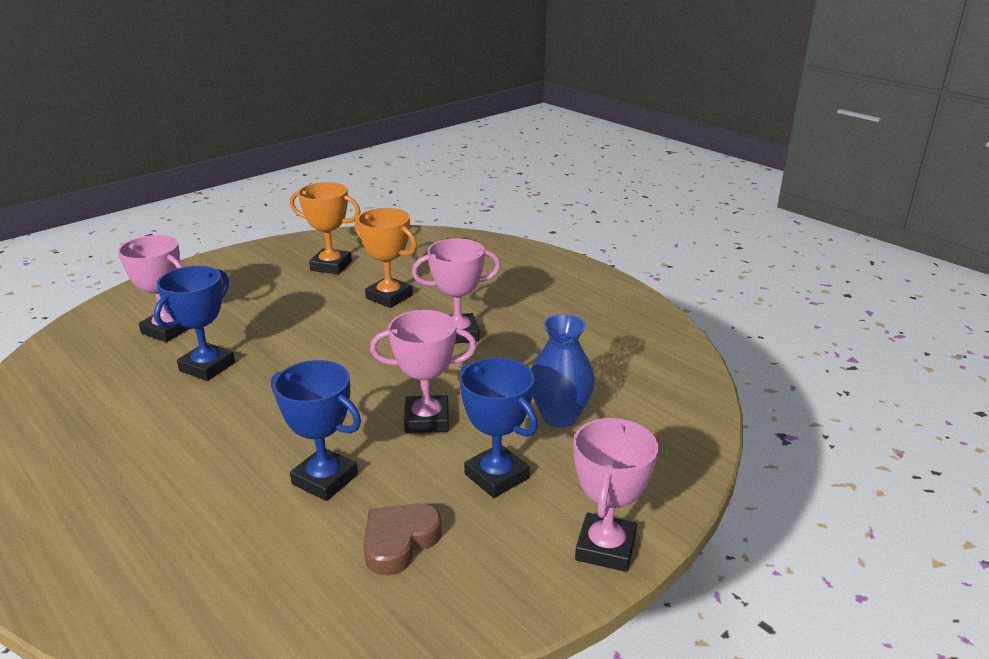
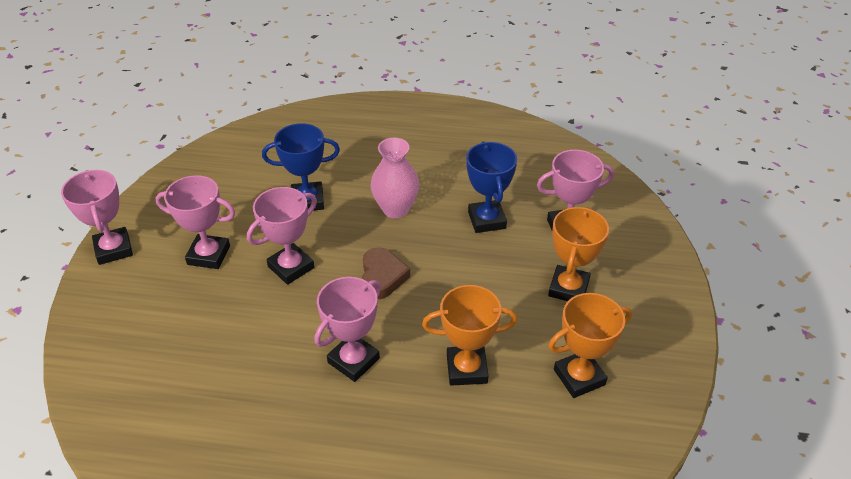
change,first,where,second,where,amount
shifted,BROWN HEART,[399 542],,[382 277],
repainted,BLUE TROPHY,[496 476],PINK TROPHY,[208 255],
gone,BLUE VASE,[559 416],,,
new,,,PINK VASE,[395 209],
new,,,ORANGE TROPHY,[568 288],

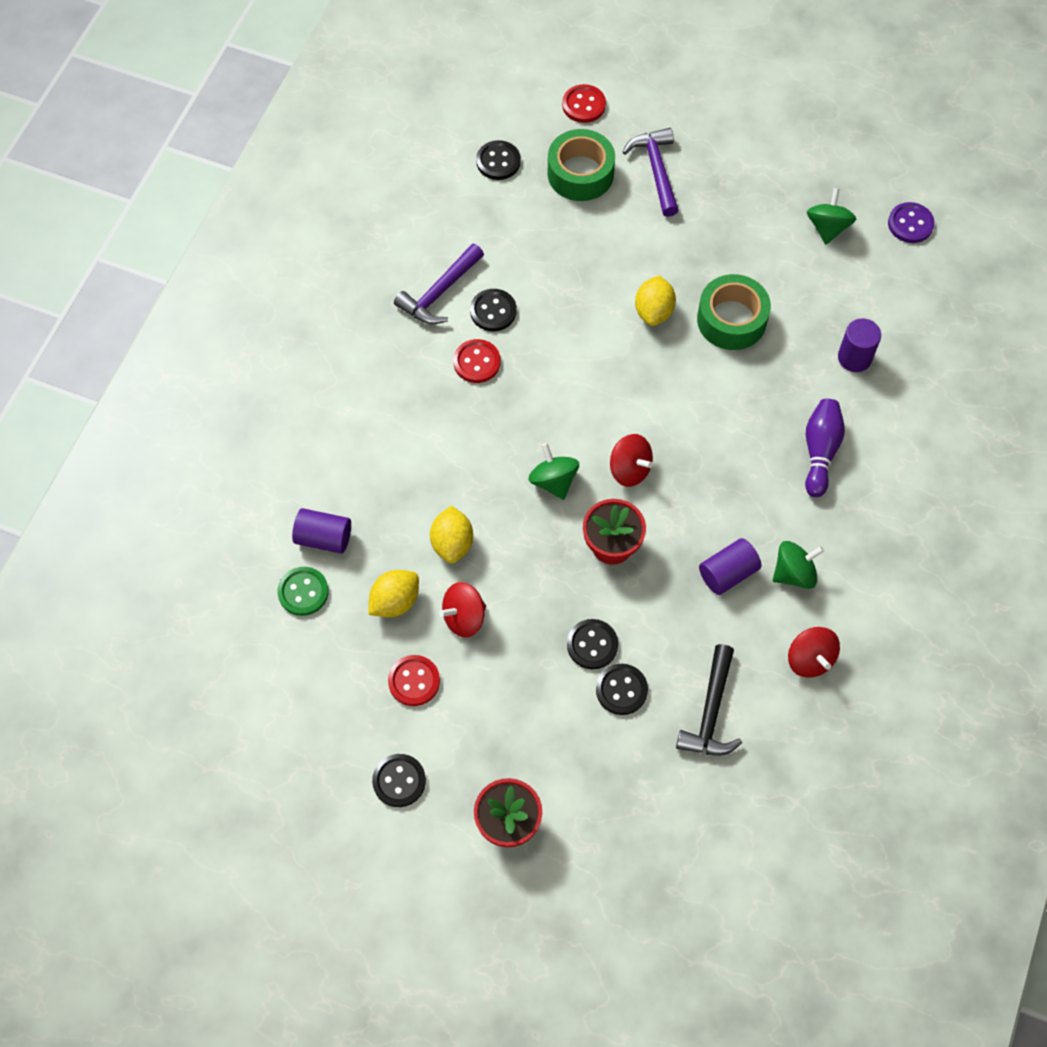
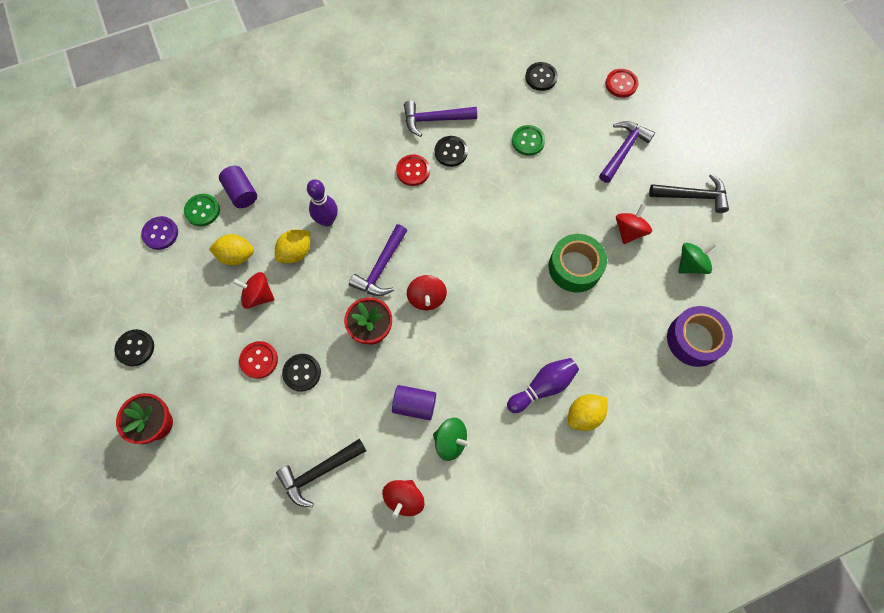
change,first,where,second,where,amount
shifted,RED BUTTON,[414 681],,[259 360],
swapped,GREEN SPINNING TOP,[553 481],PURPLE HAMMER,[381 267],
gone,GREEN TAPE,[580 173],,,
gone,BLACK BUTTON,[621 690],,,
shifted,YELLOW LEMON,[654 311],,[584 415],
gone,PURPLE CYLINDER,[854 358],,,
shifted,PURPLE BUTTON,[910 224],,[160 233],
new,,,PURPLE BOWLING PIN,[327 220],
new,,,GREEN BUTTON,[528 141],
new,,,RED SPINNING TOP,[629 231],
new,,,BLACK HAMMER,[692 196],
new,,,PURPLE TAPE,[694 339],

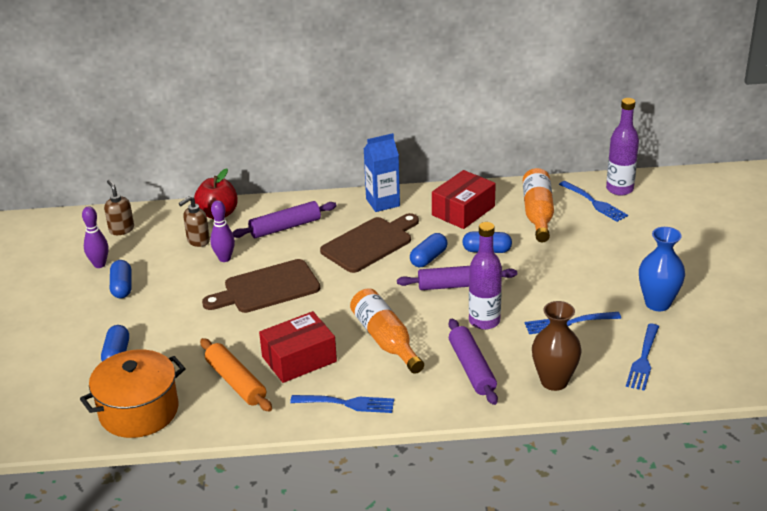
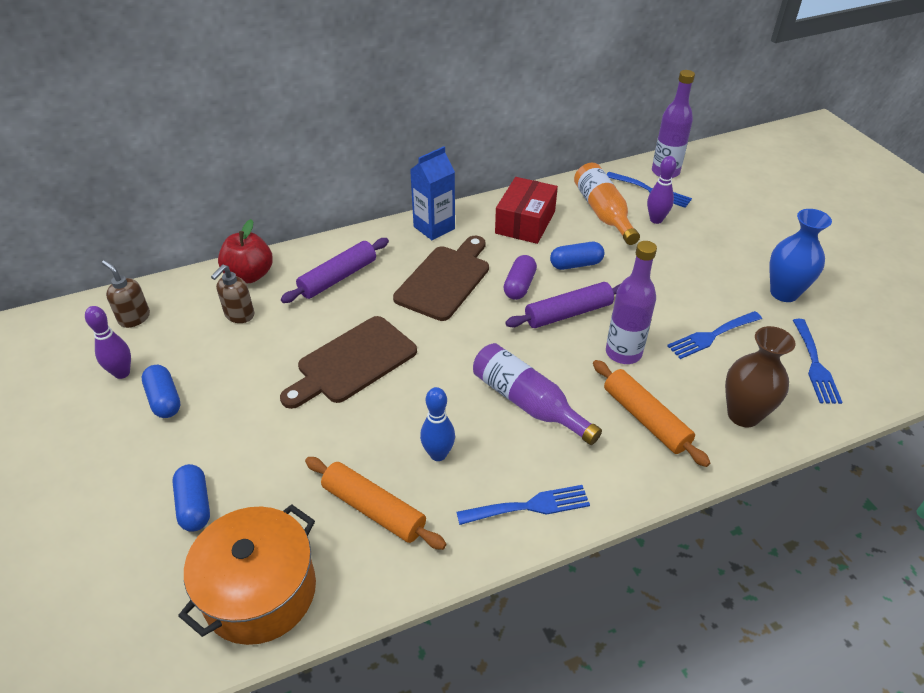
change,first,where,second,where,amount
shifted,PURPLE BOWLING PIN,[224 258],,[656 220],
swapped,RED BOX,[299 359],BLUE BOWLING PIN,[438 454],
repainted,ORANGE BOTTLE,[385 340],PURPLE BOTTLE,[527 402],
repainted,BLUE CAPSULE,[428 258],PURPLE CAPSULE,[519 286],
repainted,PURPLE ROLLING PIN,[471 368],ORANGE ROLLING PIN,[645 419],

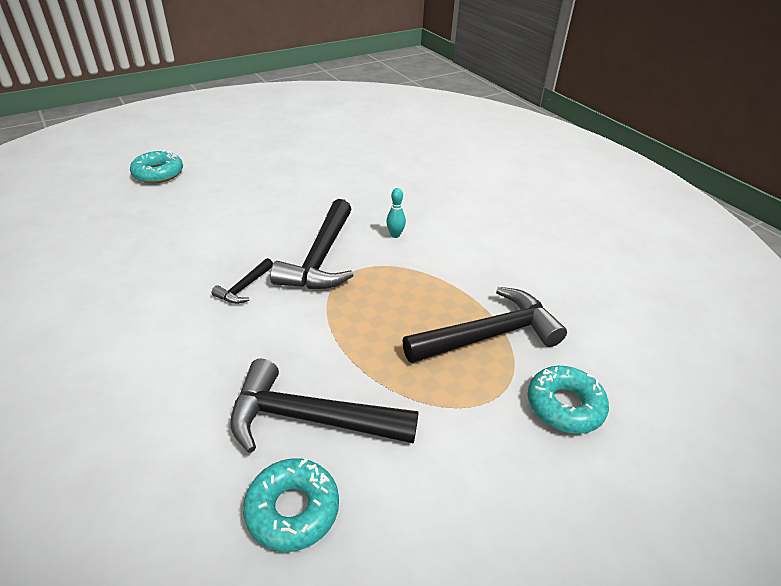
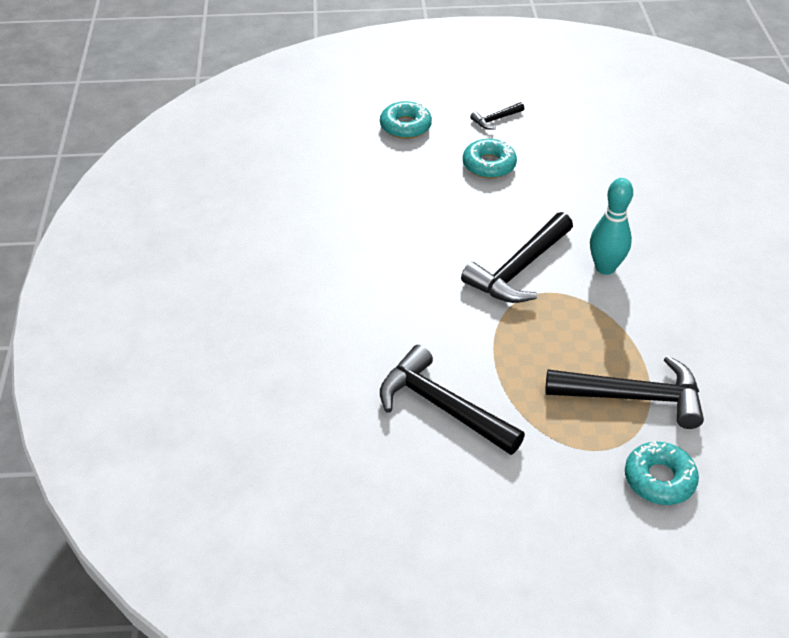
change,first,where,second,where,amount
shifted,BLACK HAMMER,[244 287],,[495 119],
shifted,TURQUOISE DONUT,[292 509],,[489 165],
scaled,TURQUOISE BOWLING PIN,[395 235],,[605 268],x1.97

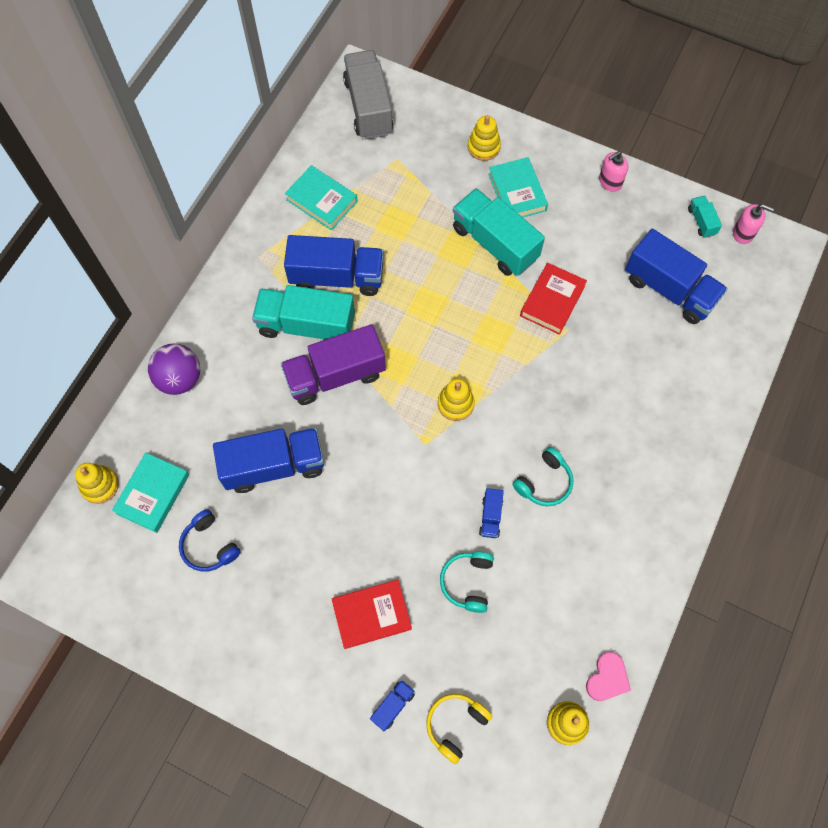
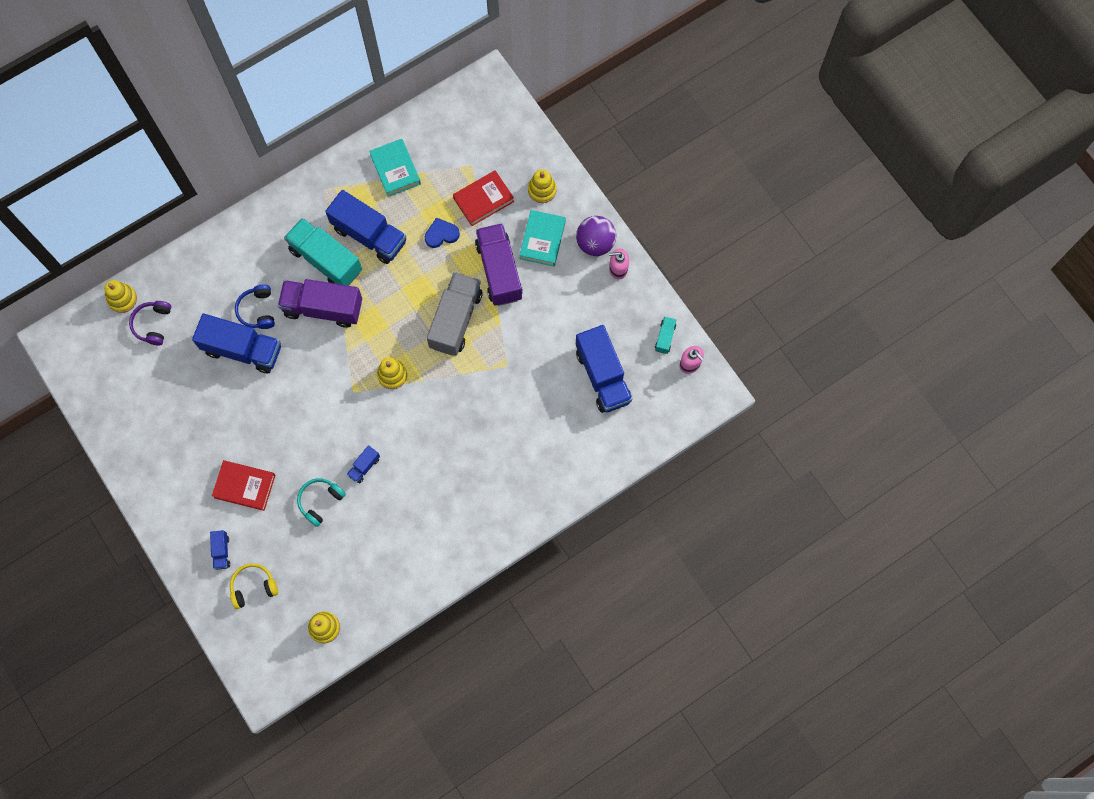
change,first,where,second,where,amount
swapped,TURQUOISE BOOK,[153 494],PURPLE HEADPHONES,[153 324],
shifted,PURPLE BALL,[180 379],,[595 243],
shifted,BLUE HEADPHONES,[209 546],,[257 310],
shifted,GREY TRUCK,[368 107],,[456 320],
rotated,BLUE TRUCK,[393 706],,[221 552],105 degrees clockwise
repainted,TURQUOISE TRUCK,[495 243],PURPLE TRUCK,[499 271],
gone,TURQUOISE HEADPHONES,[544 482],,,
shifted,RED BOOK,[552 301],,[483 200],
gone,PINK HEART,[607 678],,,
new,,,BLUE HEART,[441 234],

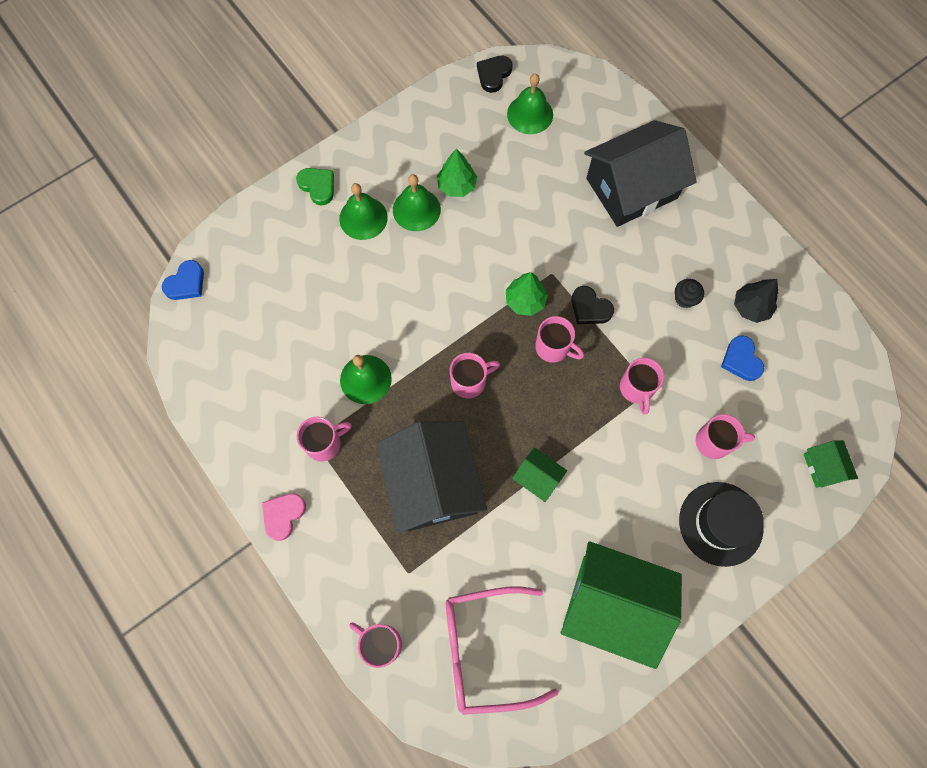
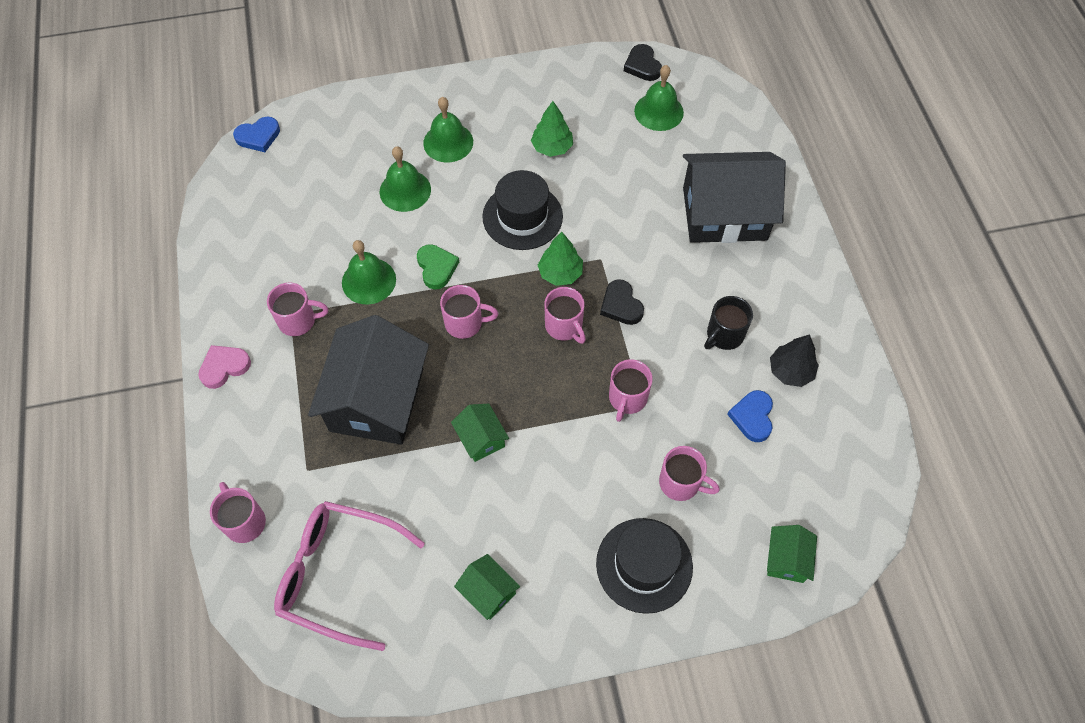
change,first,where,second,where,amount
shifted,GREEN HEART,[318 186],,[436 268],
shifted,GREEN BELL,[416 209],,[405 190],
rotated,BLACK HEART,[493 75],,[642 65],75 degrees counterclockwise
scaled,GREEN HOUSE,[613 605],,[488 592],x0.44
swapped,BLACK CUPCAKE,[685 299],BLACK MUG,[724 335],
new,,,BLACK HAT,[522 216],

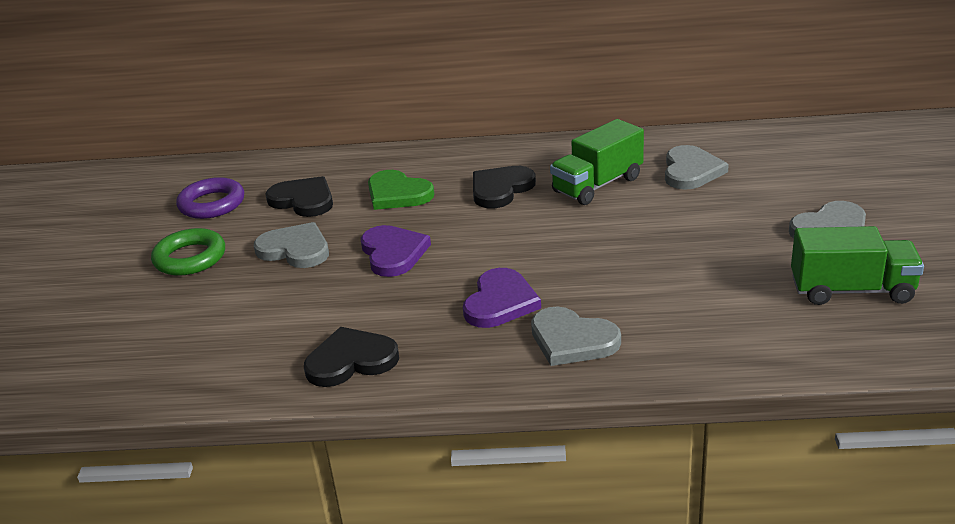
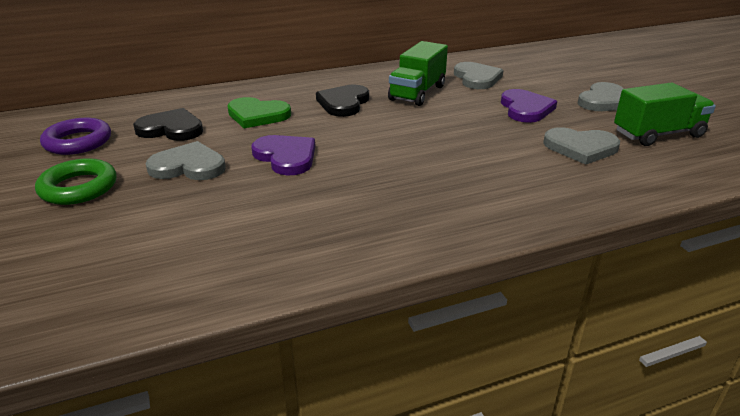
change,first,where,second,where,amount
gone,BLACK HEART,[351 360],,,
shifted,PURPLE HEART,[500 302],,[525 109],
shifted,GREY HEART,[572 340],,[580 148],

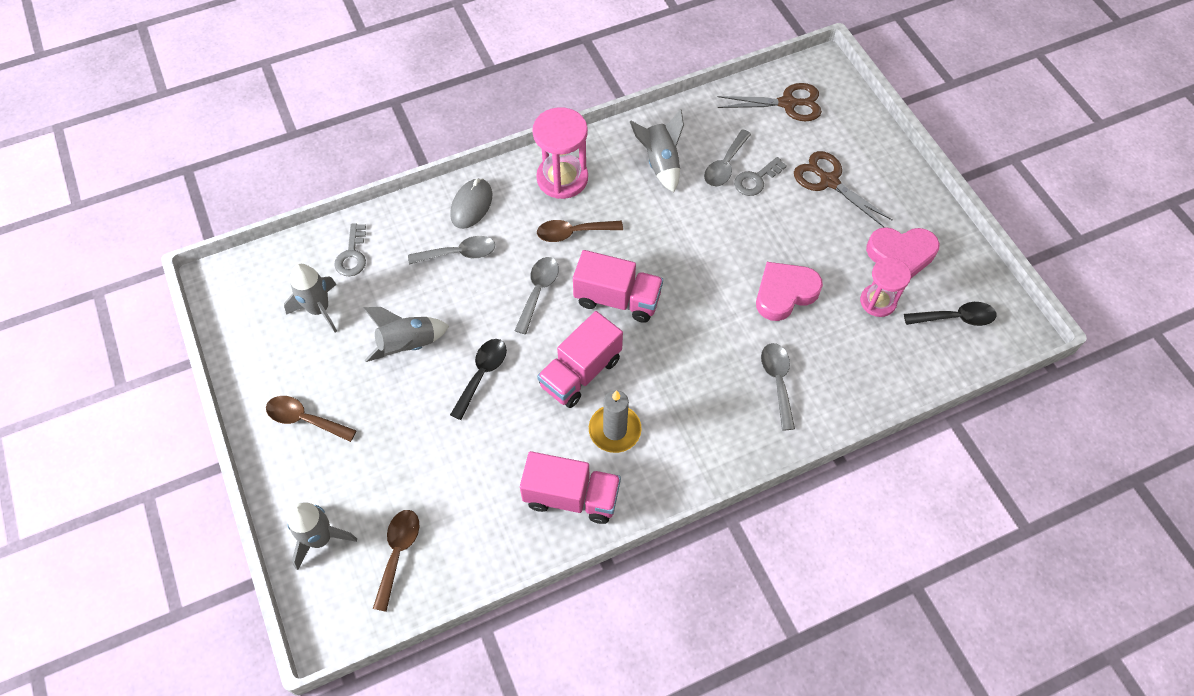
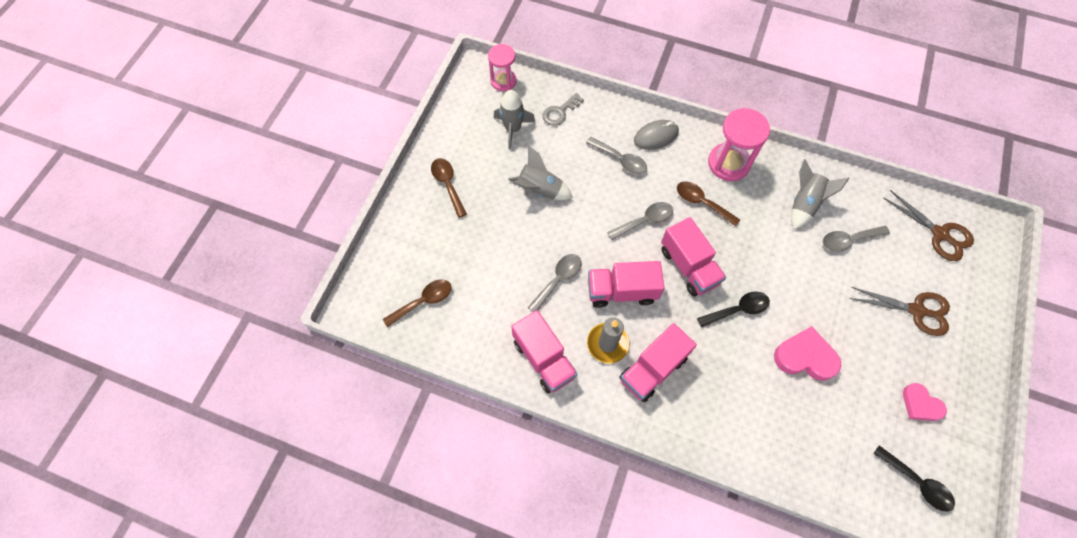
change,first,where,second,where,amount
gone,GREY ROCKET,[320 538],,,
shifted,BLACK SPOON,[482 375],,[737 310],
gone,GREY KEY,[756 179],,,
shifted,GREY SPOON,[777 381],,[558 280],
rotated,BROWN SCISSORS,[829 181],,[916 310],105 degrees clockwise
shifted,PINK HOURGLASS,[878 301],,[503 81],
scaled,PINK HEART,[901 254],,[920 404],x0.66
new,,,PINK TRUCK,[653 369],

